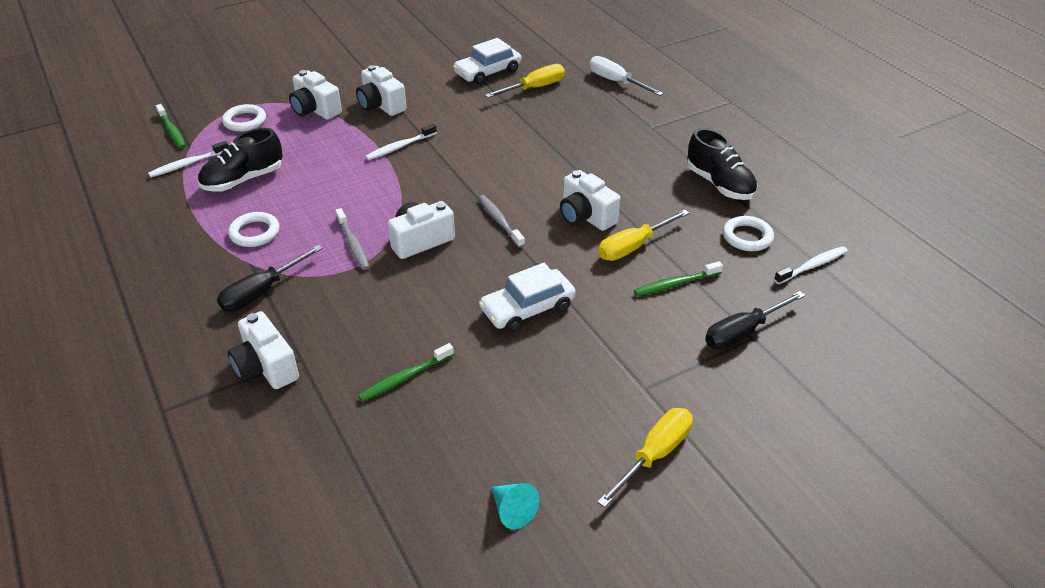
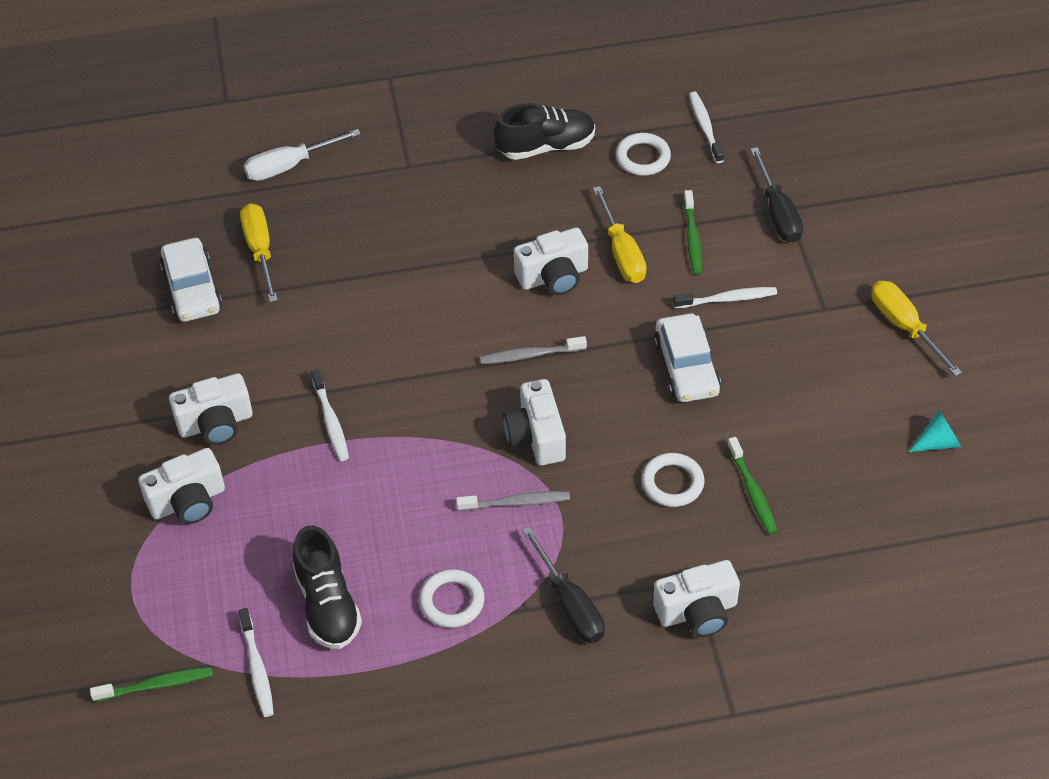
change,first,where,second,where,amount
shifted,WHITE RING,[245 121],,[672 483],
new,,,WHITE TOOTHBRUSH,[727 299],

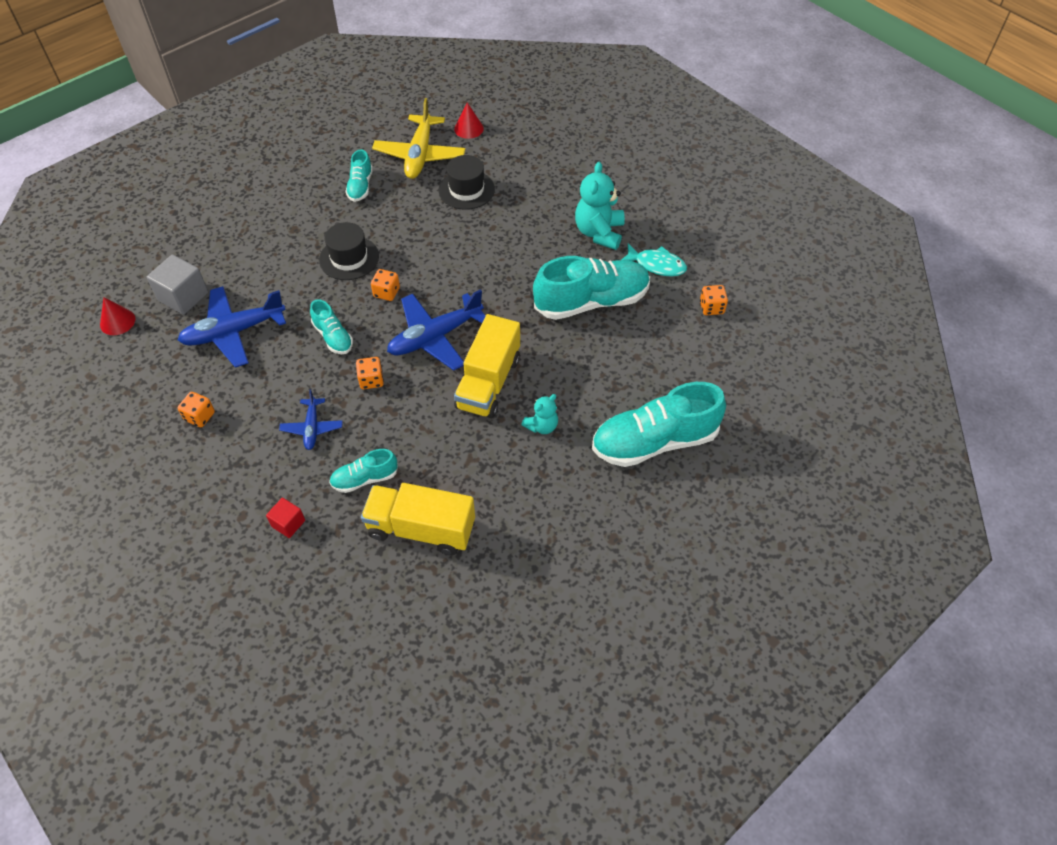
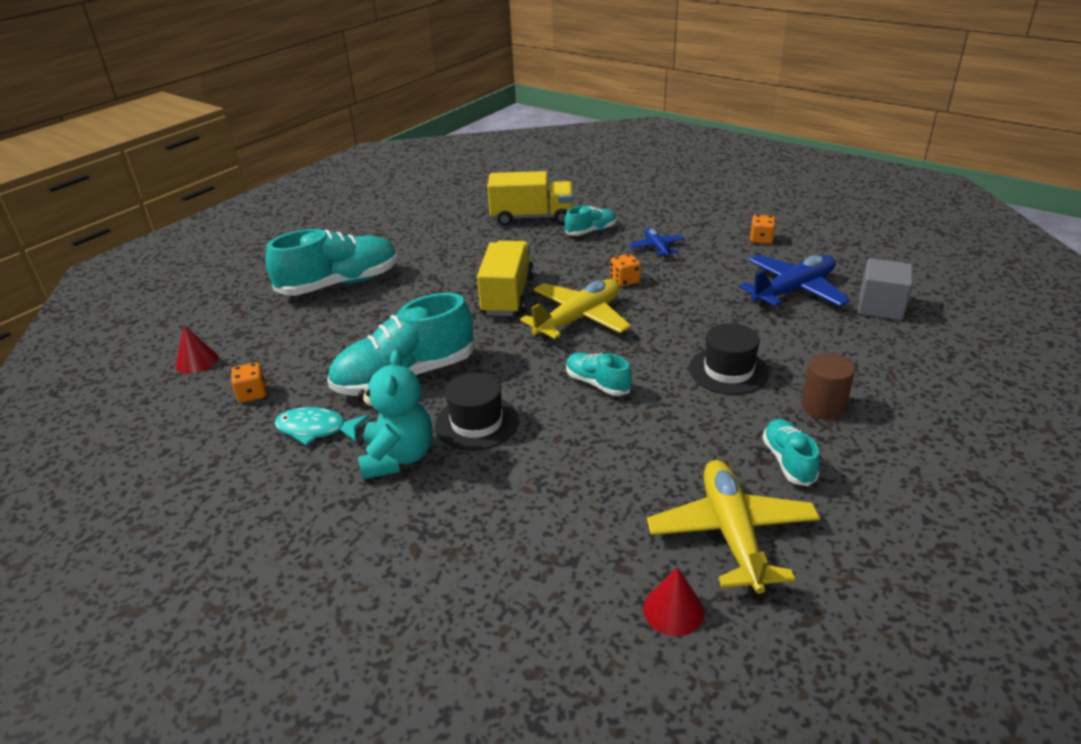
change,first,where,second,where,amount
shifted,RED CONE,[117 321],,[197 361],
gone,RED CUBE,[288 523],,,
shifted,TURQUOISE SHOE,[333 337],,[597 383],
gone,ORANGE DICE,[386 292],,,
repainted,BLUE PLANE,[435 337],YELLOW PLANE,[578 318],
shifted,BLACK HAT,[466 190],,[476 423],
gone,TURQUOISE TEDDY BEAR,[542 426],,,
new,,,BROWN CYLINDER,[823 406],

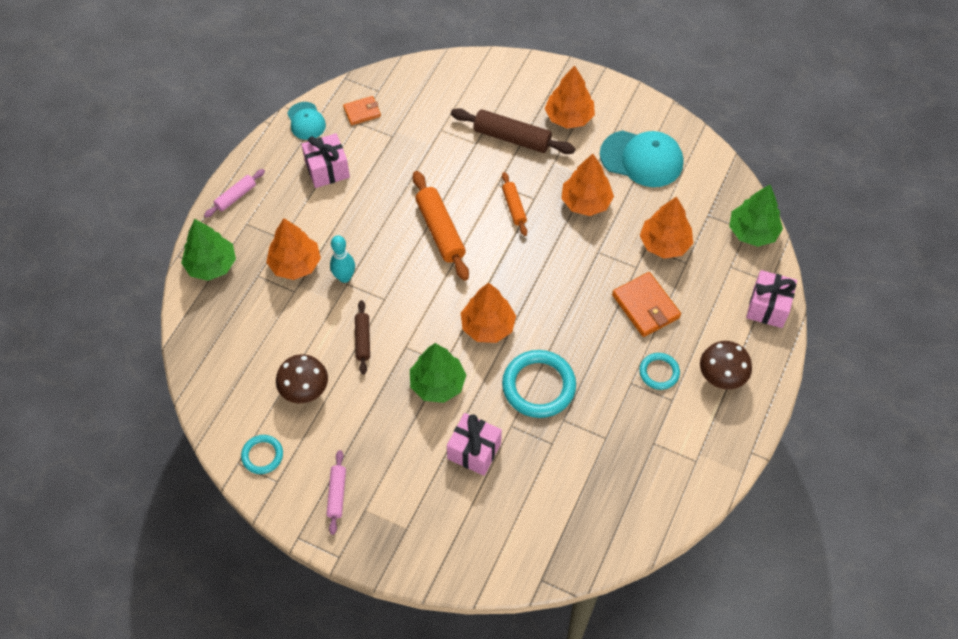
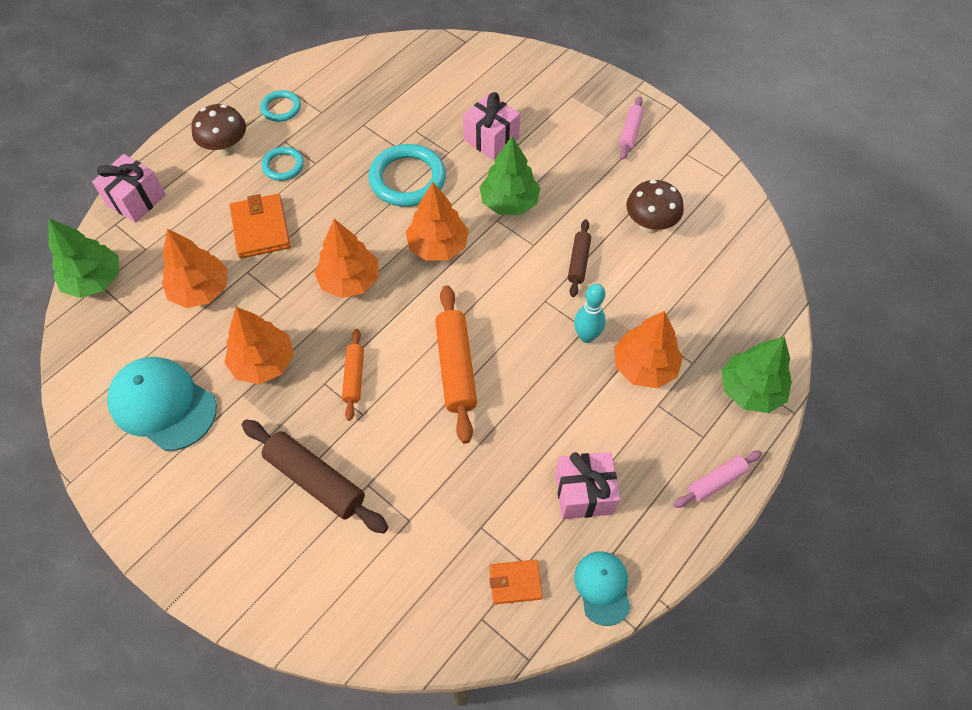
change,first,where,second,where,amount
shifted,TURQUOISE RING,[262 455],,[281 108],
shifted,ORANGE TREE,[569 117],,[350 280],

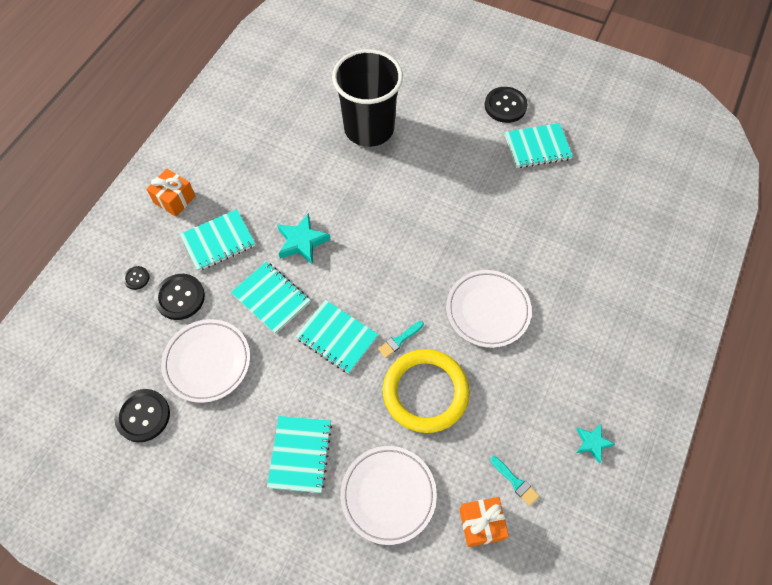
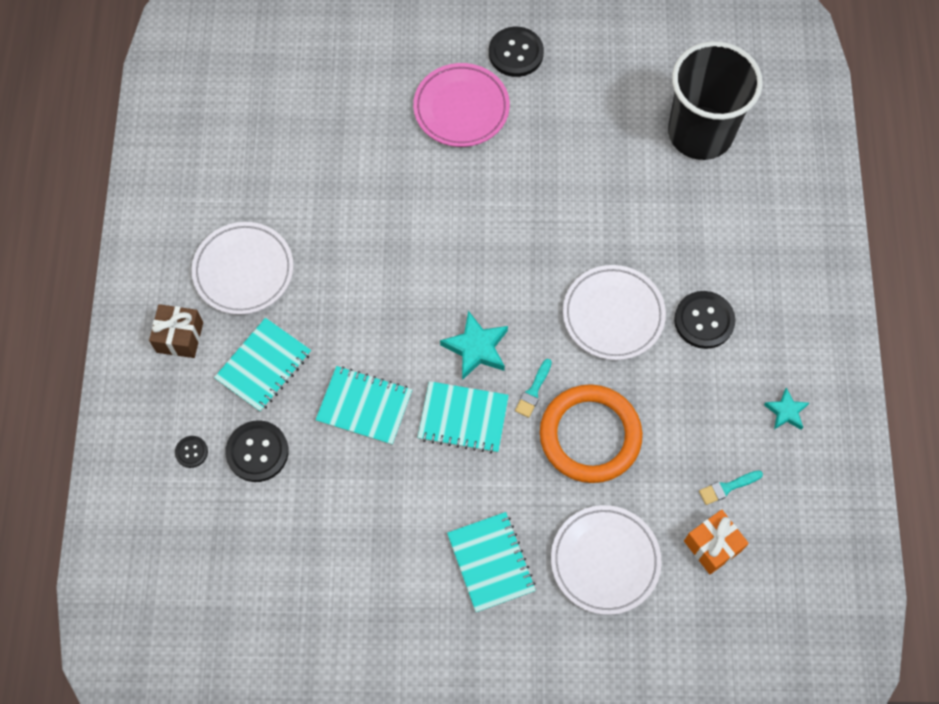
change,first,where,second,where,amount
shifted,BLACK BUTTON,[143 416],,[704 320],
repainted,ORANGE GIFT,[174 199],BROWN GIFT,[180 337],
shifted,WHITE PLATE,[207 362],,[243 271],
shifted,TURQUOISE STAR,[302 242],,[476 348],
shifted,BLACK CUP,[369 128],,[700 133],
repainted,YELLOW RING,[425 392],ORANGE RING,[590 435],
rotated,TURQUOISE BRUSH,[515 482],,[727 487],135 degrees clockwise
gone,TURQUOISE NOTEBOOK,[537 147],,,
new,,,PINK PLATE,[461 108],

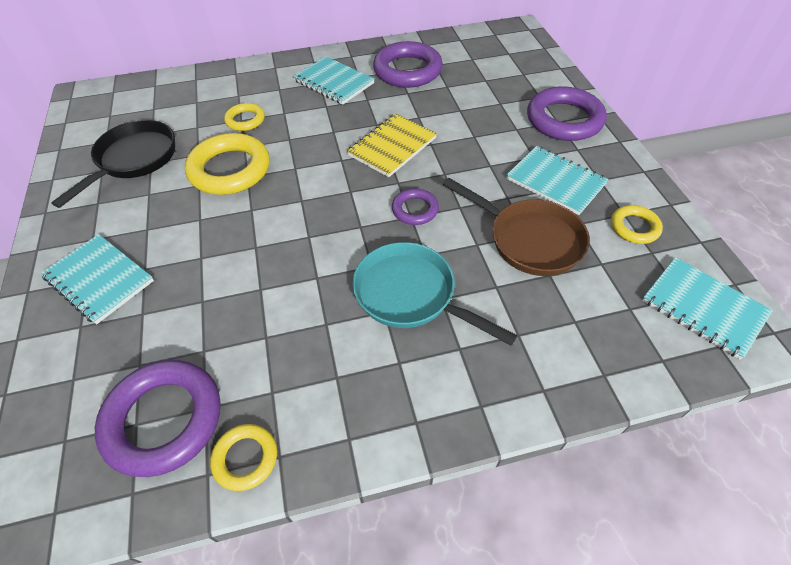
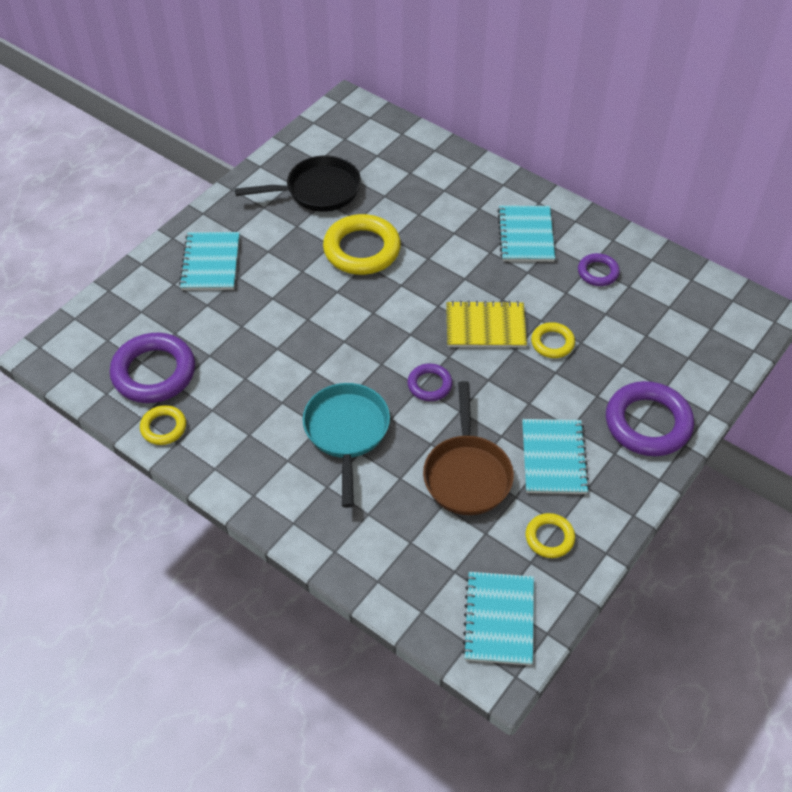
change,first,where,second,where,amount
shifted,YELLOW RING,[245 120],,[552 343],
scaled,PURPLE RING,[407 70],,[598 272],x0.53

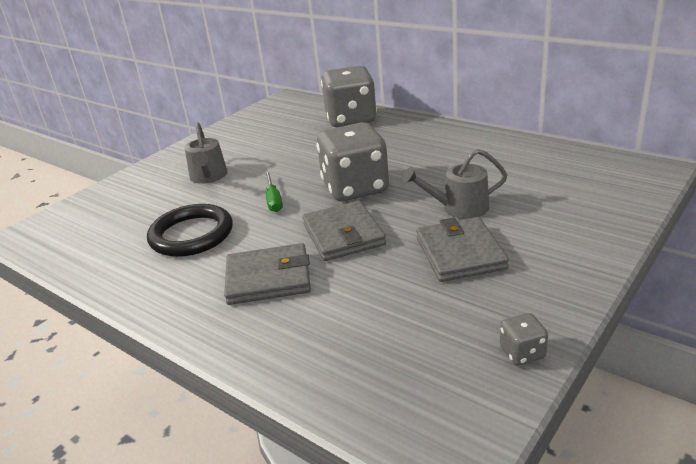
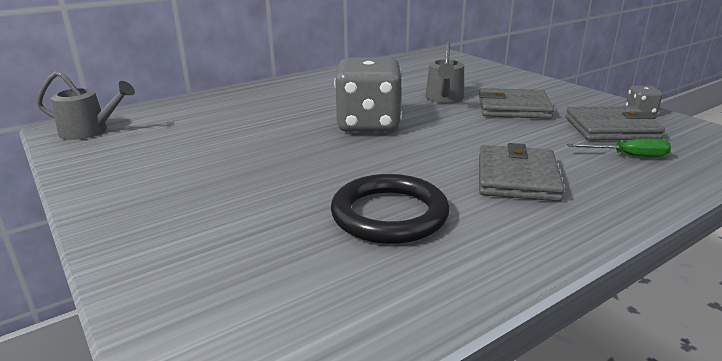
change,first,where,second,where,amount
shifted,GREY WATERING CAN,[208 177],,[89 131],
shifted,GREEN SCREWDRIVER,[273 200],,[628 156],
shifted,GREY WALLET,[343 235],,[611 128],
gone,GREY DICE,[351 119],,,

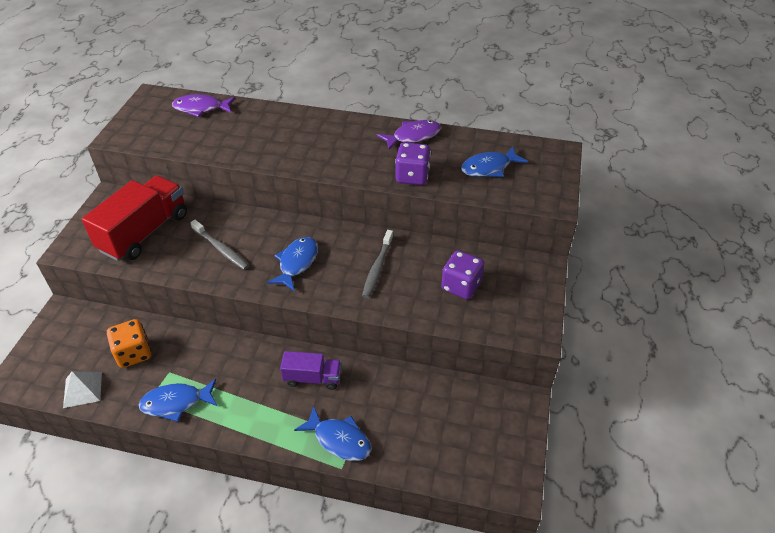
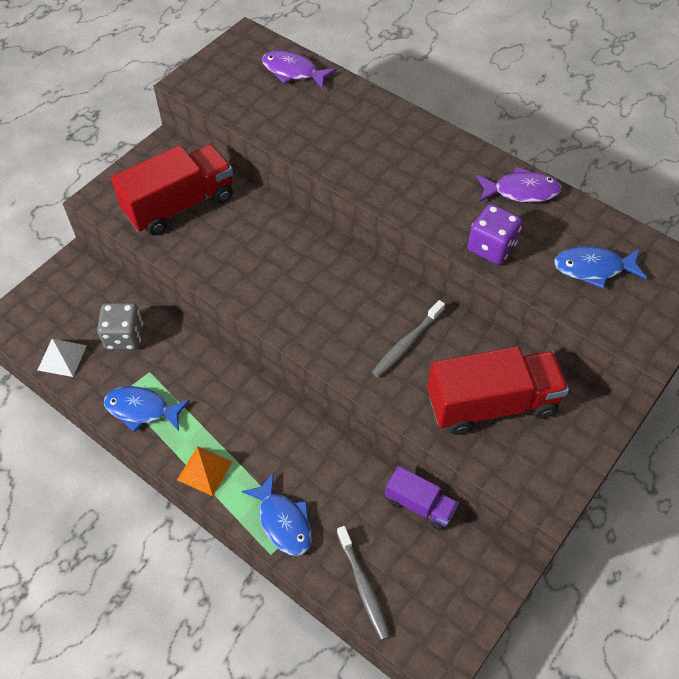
change,first,where,second,where,amount
repainted,ORANGE DICE,[134 353],GREY DICE,[124 337],
shifted,GREY TOOTHBRUSH,[221 249],,[363 586],
gone,BLUE FISH,[297 263],,,
shifted,PURPLE TRUCK,[312 378],,[420 505],
swapped,PURPLE DICE,[461 286],RED TRUCK,[491 404],
new,,,ORANGE PYRAMID,[205 470],

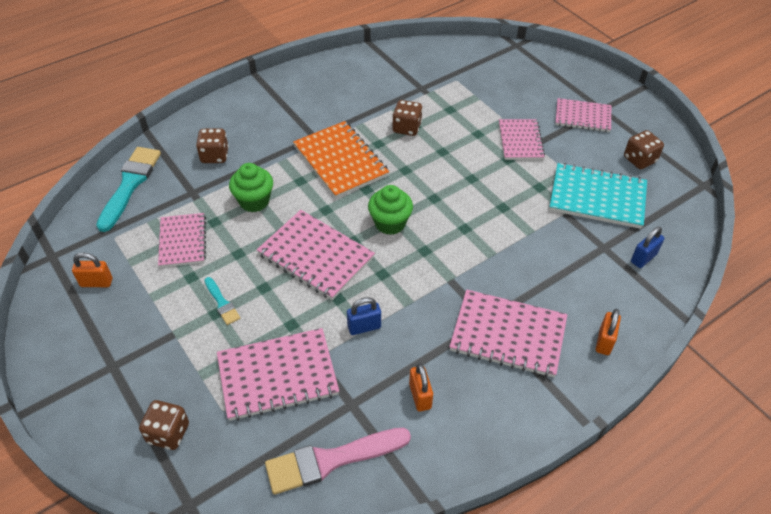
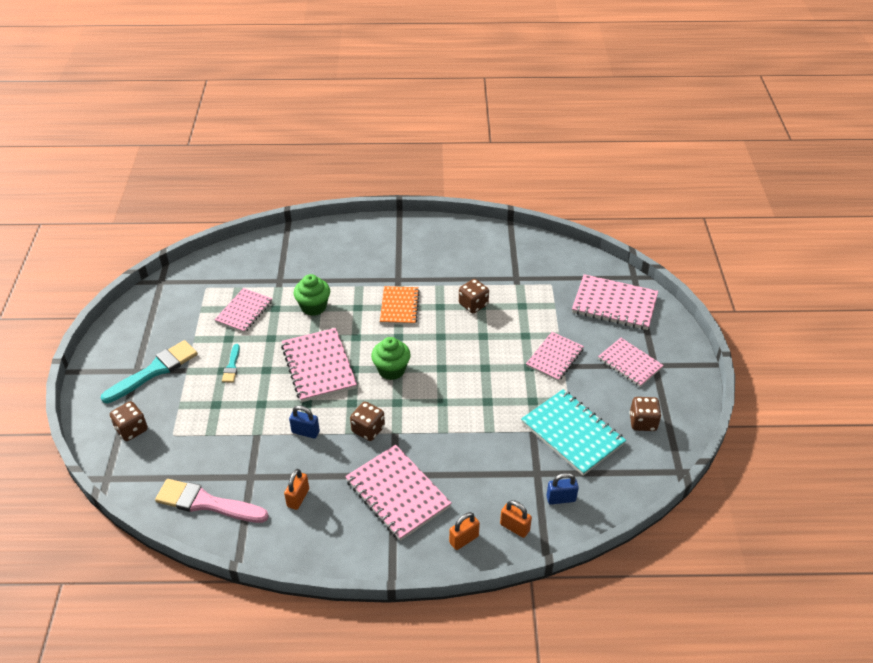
change,first,where,second,where,amount
shifted,ORANGE PADLOCK,[96 282],,[514 527],
shifted,TURQUOISE BRUSH,[130 184],,[154 371],
shifted,BROWN DICE,[214 156],,[368 429],
shifted,PINK NOTEBOOK,[277 375],,[614 304],
scaled,ORANGE NOTEBOOK,[340 161],,[399 307],x0.66

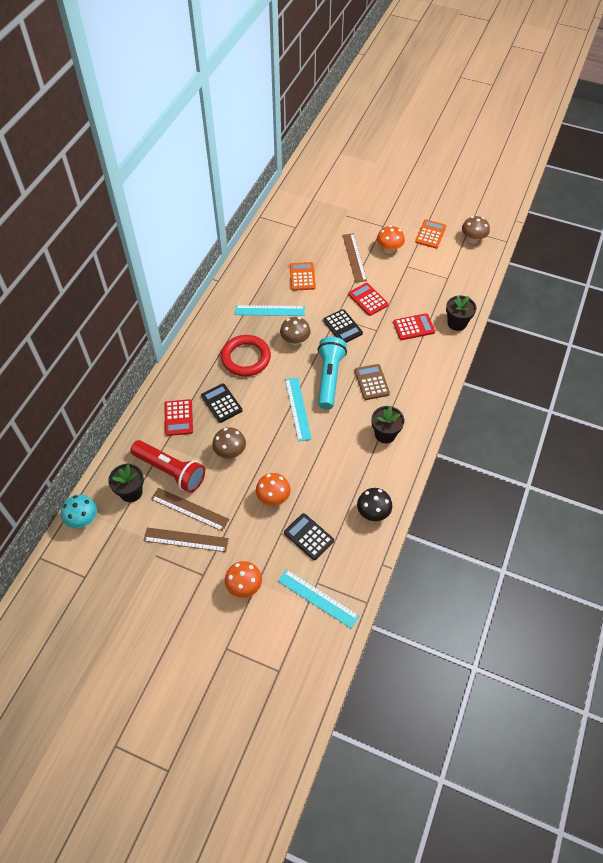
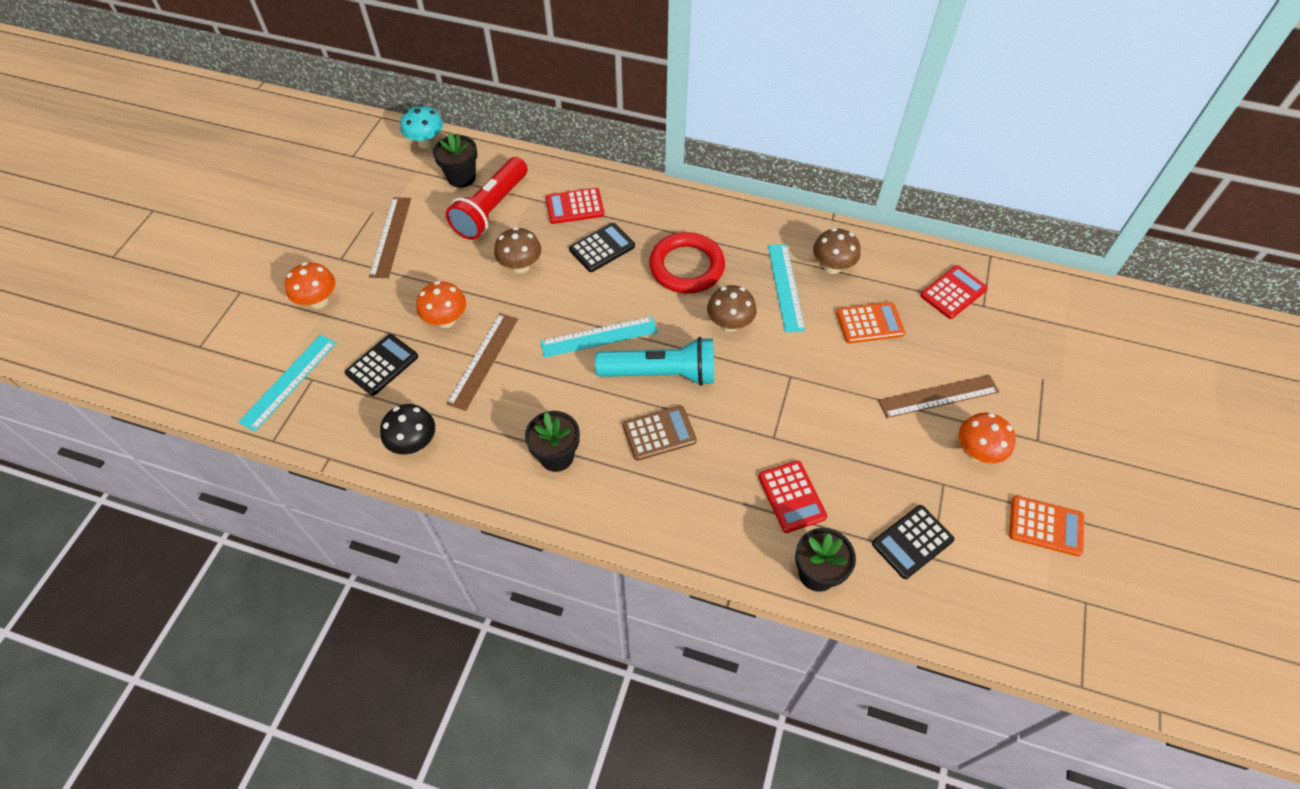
change,first,where,second,where,amount
shifted,BROWN RULER,[189 509],,[483 360],
shifted,BLACK CALCULATOR,[342 327],,[912 542],
shifted,RED CALCULATOR,[368 299],,[953 292],
shifted,BROWN MUSHROOM,[473 240],,[832 267],

